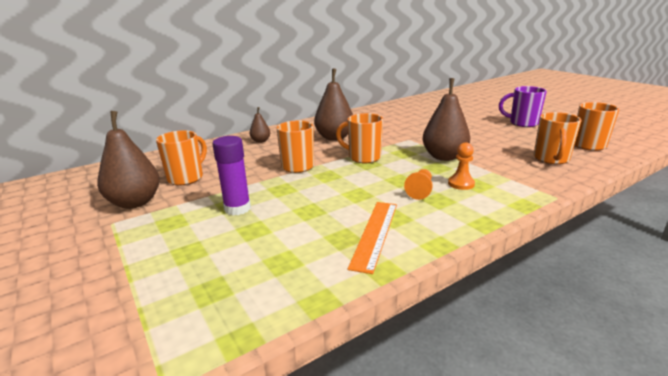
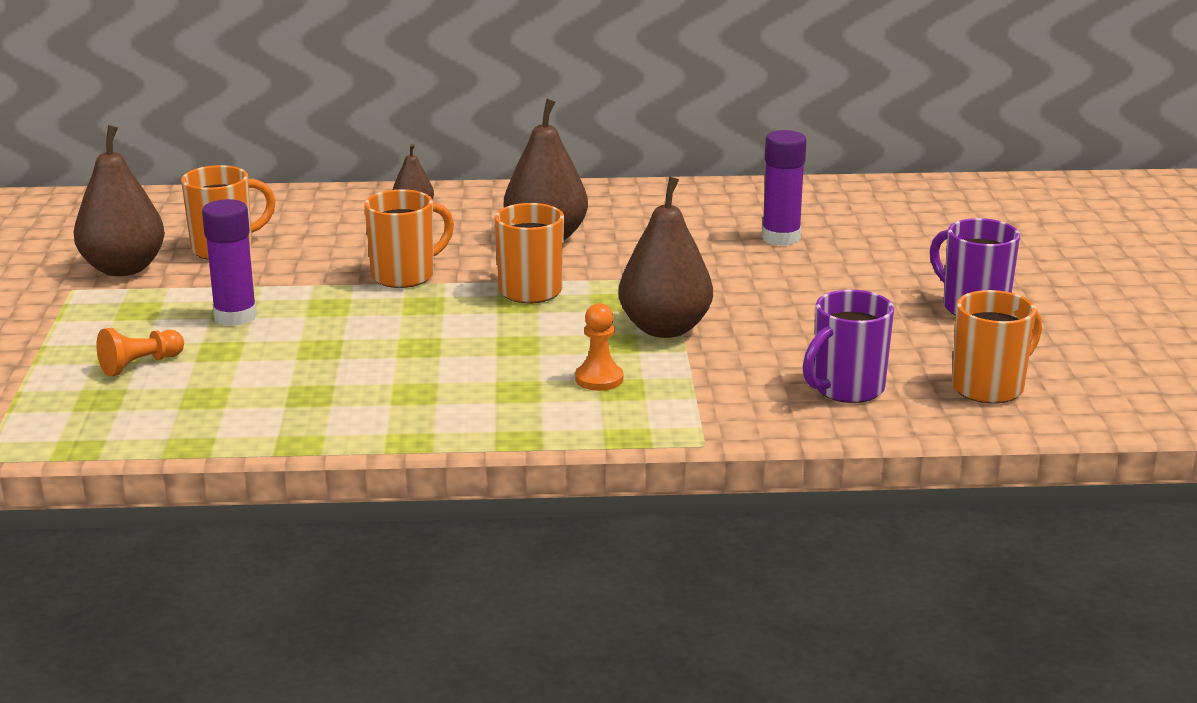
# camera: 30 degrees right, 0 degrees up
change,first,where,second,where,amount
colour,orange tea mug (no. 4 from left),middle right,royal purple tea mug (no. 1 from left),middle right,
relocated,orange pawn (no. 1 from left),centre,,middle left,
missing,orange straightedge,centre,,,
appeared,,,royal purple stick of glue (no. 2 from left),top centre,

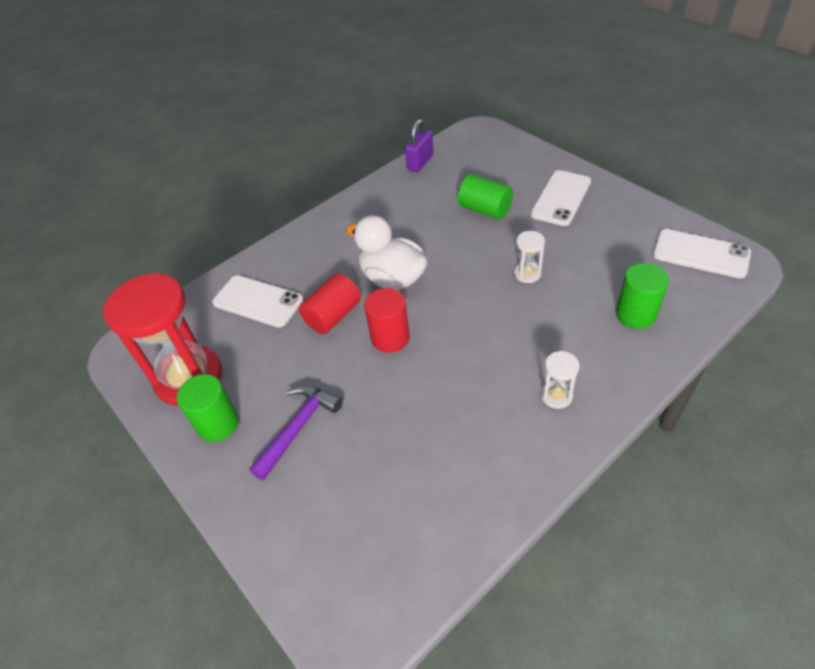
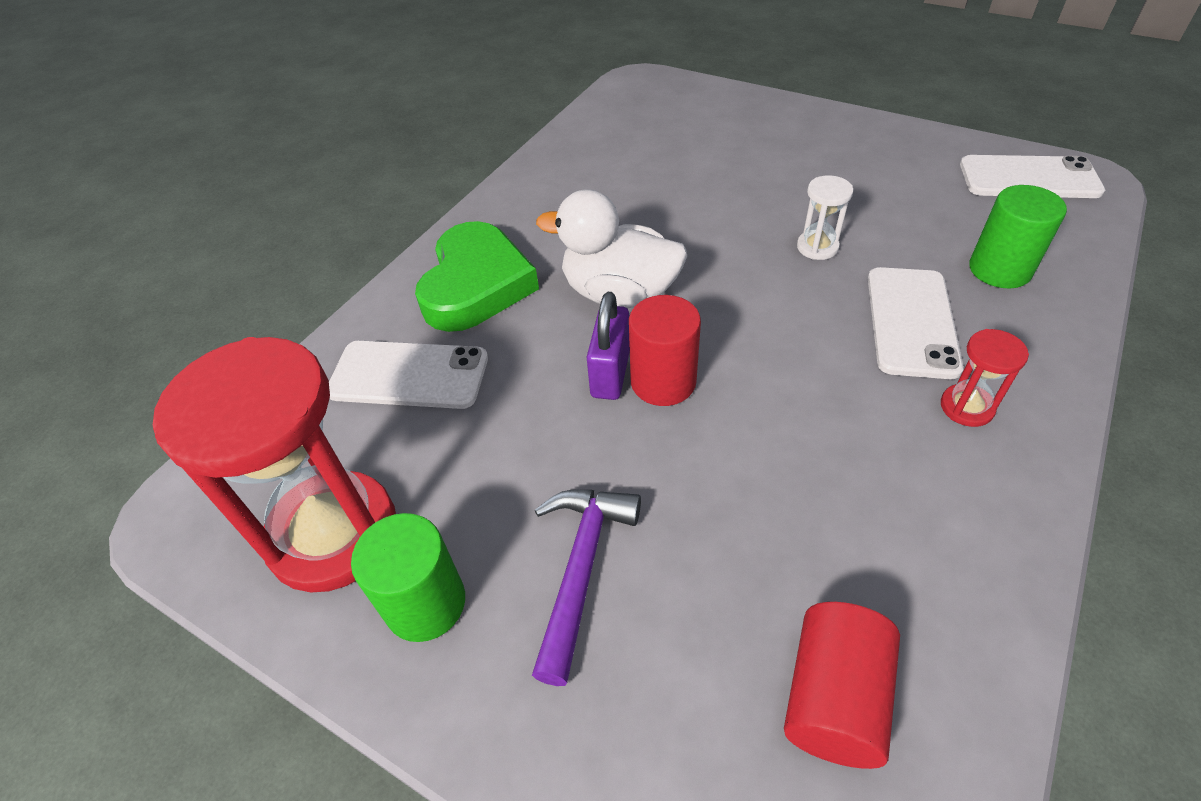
# camera: 20 degrees left, 0 degrees up
change,first,where,second,where,amount
relocated,royal purple small lock,top centre,,centre,
relocated,pure white mobile phone (no. 2 from left),top right,,middle right,
missing,leaf-green cylinder (no. 2 from left),top centre,,,
relocated,crimson cylinder (no. 1 from left in the first image),centre,crimson cylinder (no. 2 from left),bottom right,
colour,pure white hourglass (no. 2 from left),middle right,crimson hourglass (no. 2 from left),middle right,
appeared,,,leaf-green love heart,centre,

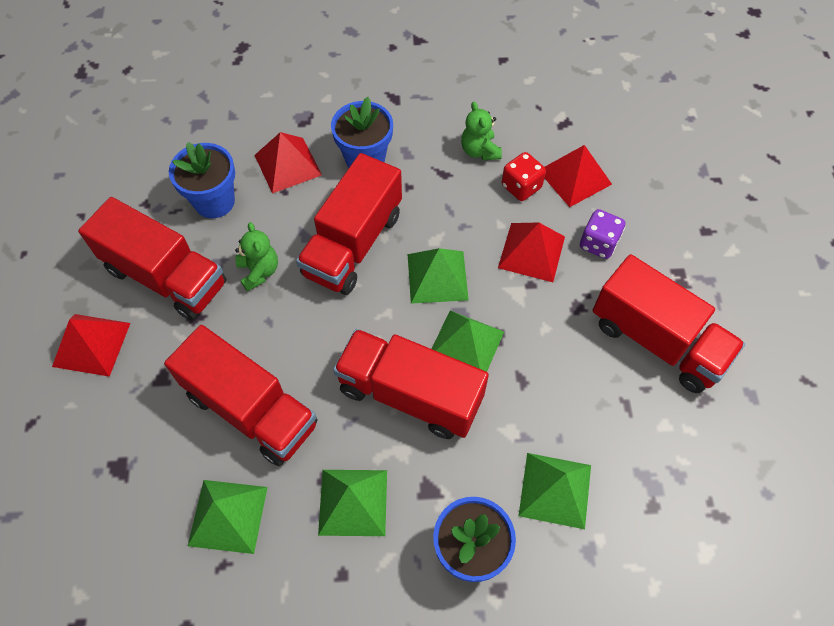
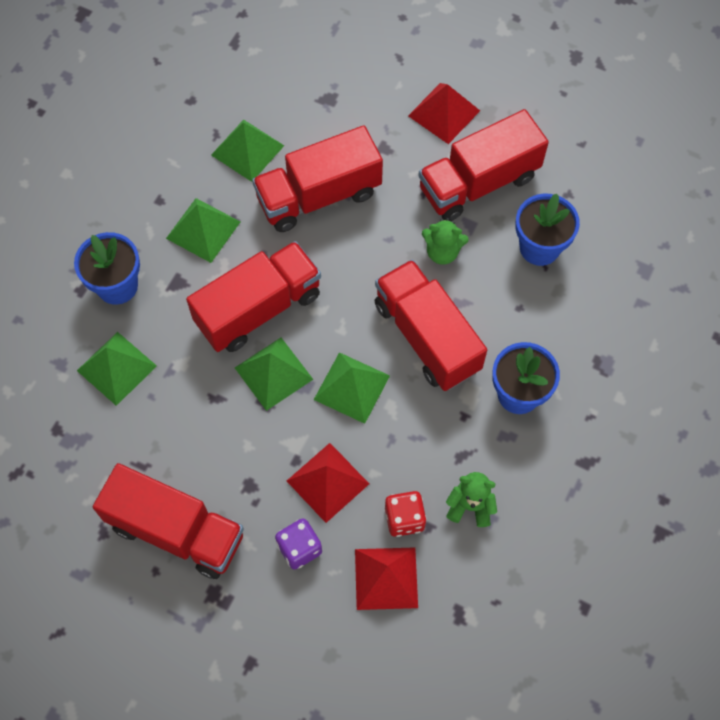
# camera: 120 degrees right, 5 degrees up
change,first,where,second,where,amount
missing,crimson pyramid (no. 2 from left),top centre,,,
spun,crimson toy truck (no. 5 from left in the first image),middle right,crimson toy truck (no. 1 from left),bottom left,135 degrees counterclockwise

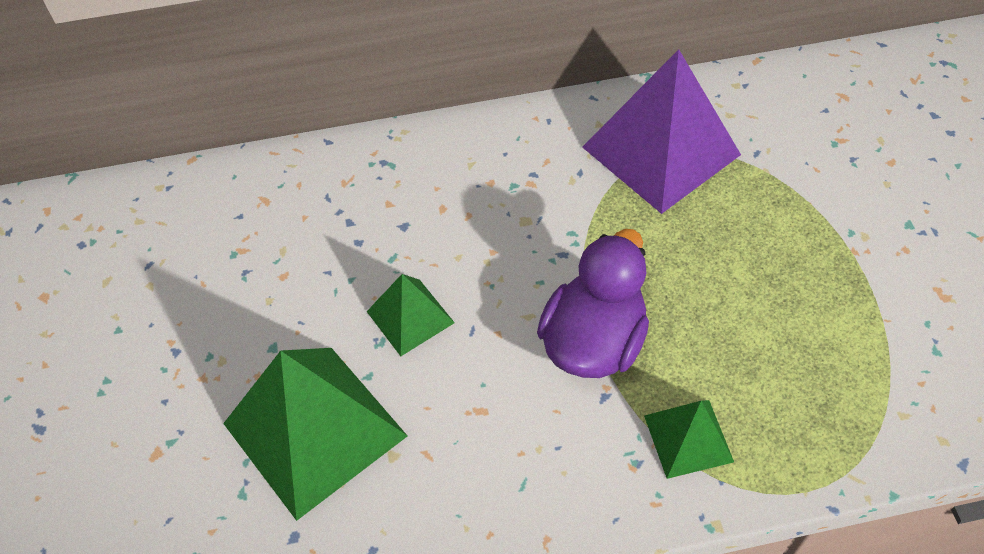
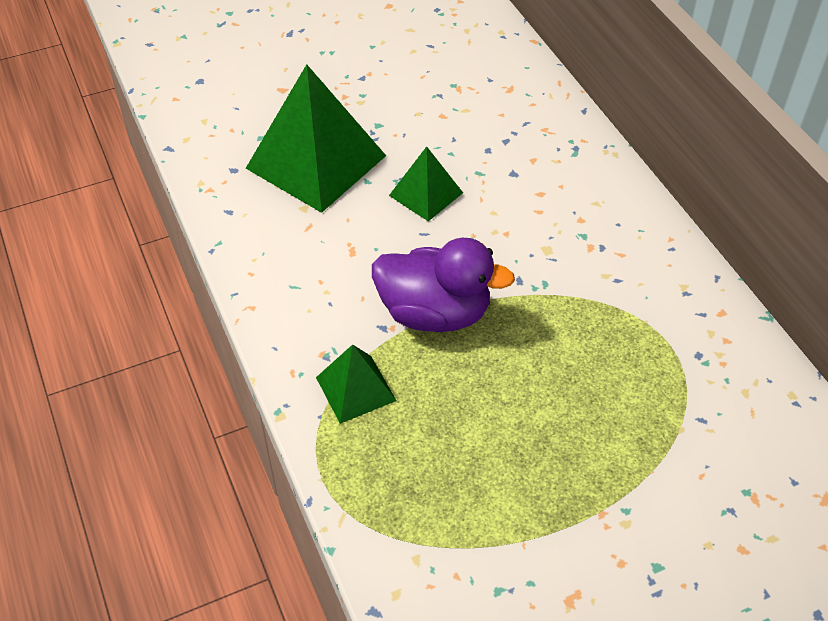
# camera: 75 degrees right, 5 degrees down
change,first,where,second,where,amount
missing,royal purple pyramid,top right,,,

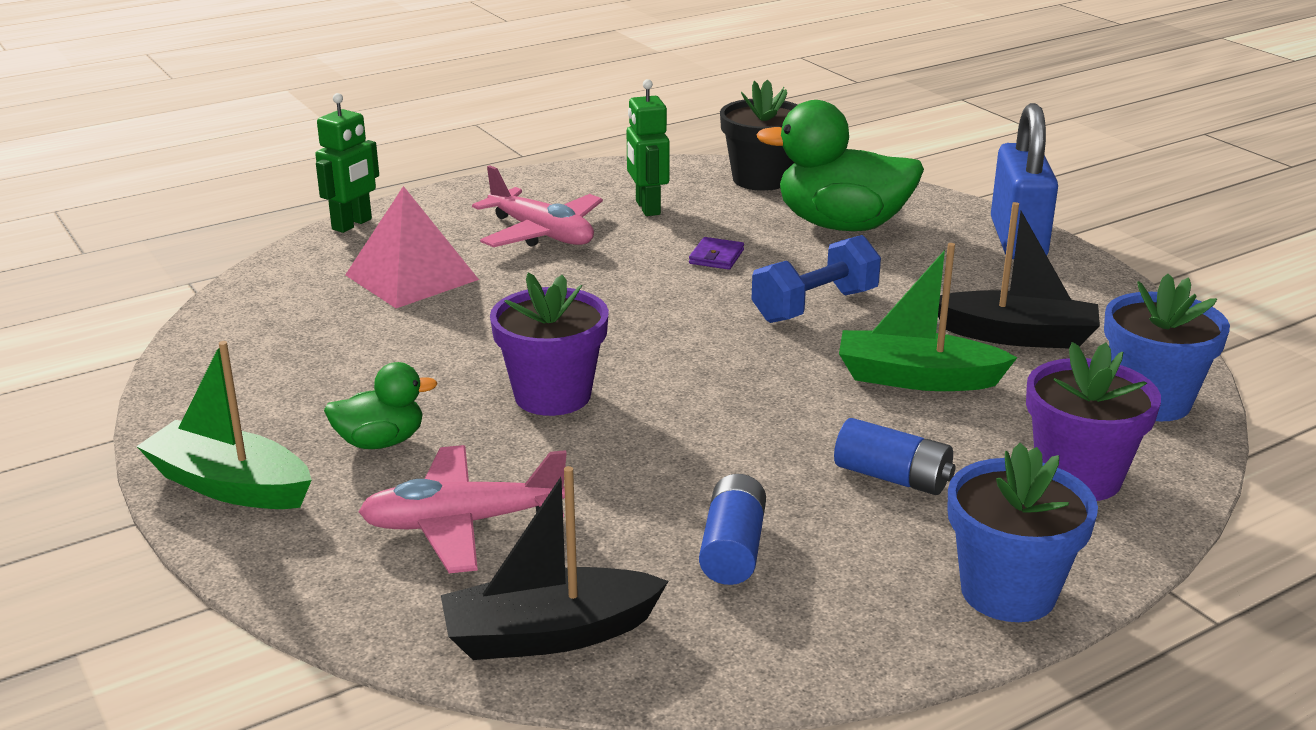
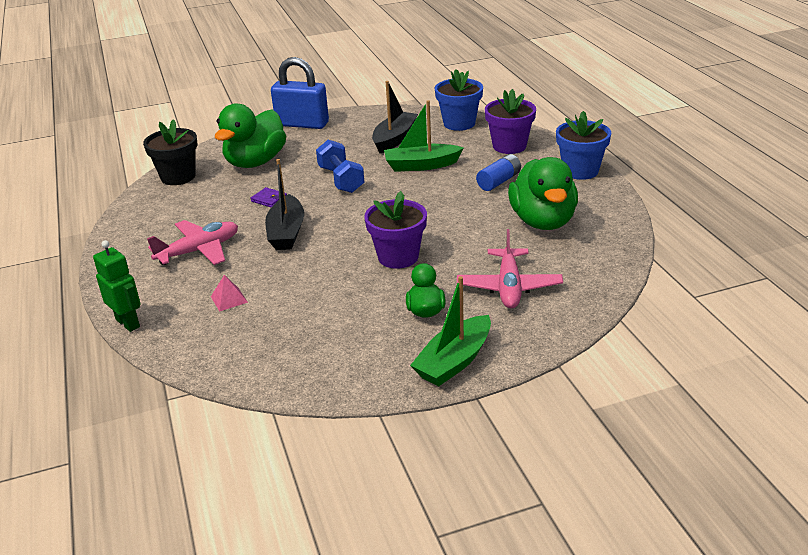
# camera: 75 degrees left, 5 degrees up
change,first,where,second,where,amount
missing,leaf-green robot figure (no. 2 from left),top centre,,,
size,pink pyramid,middle left,,middle left,x0.47
spun,leaf-green boat (no. 2 from left in the first image),middle right,leaf-green boat (no. 1 from left),top centre,60 degrees clockwise
relocated,black boat (no. 1 from left),bottom centre,,centre,
exchanged,royal blue battery (no. 1 from left),bottom centre,leaf-green duck (no. 3 from left),middle right,

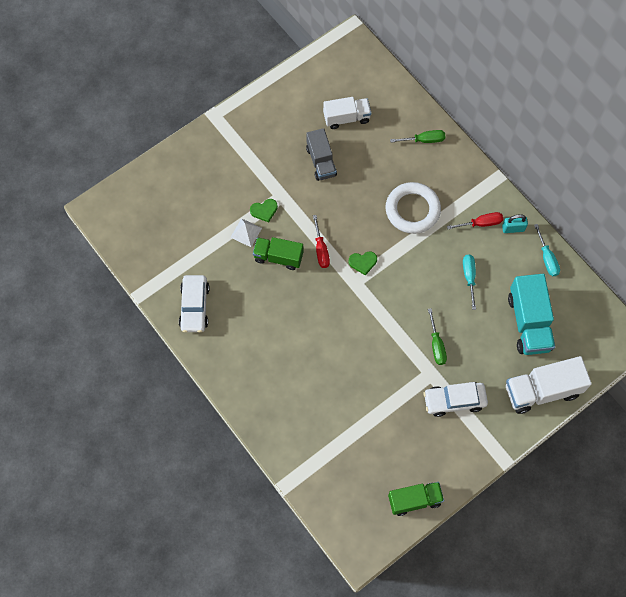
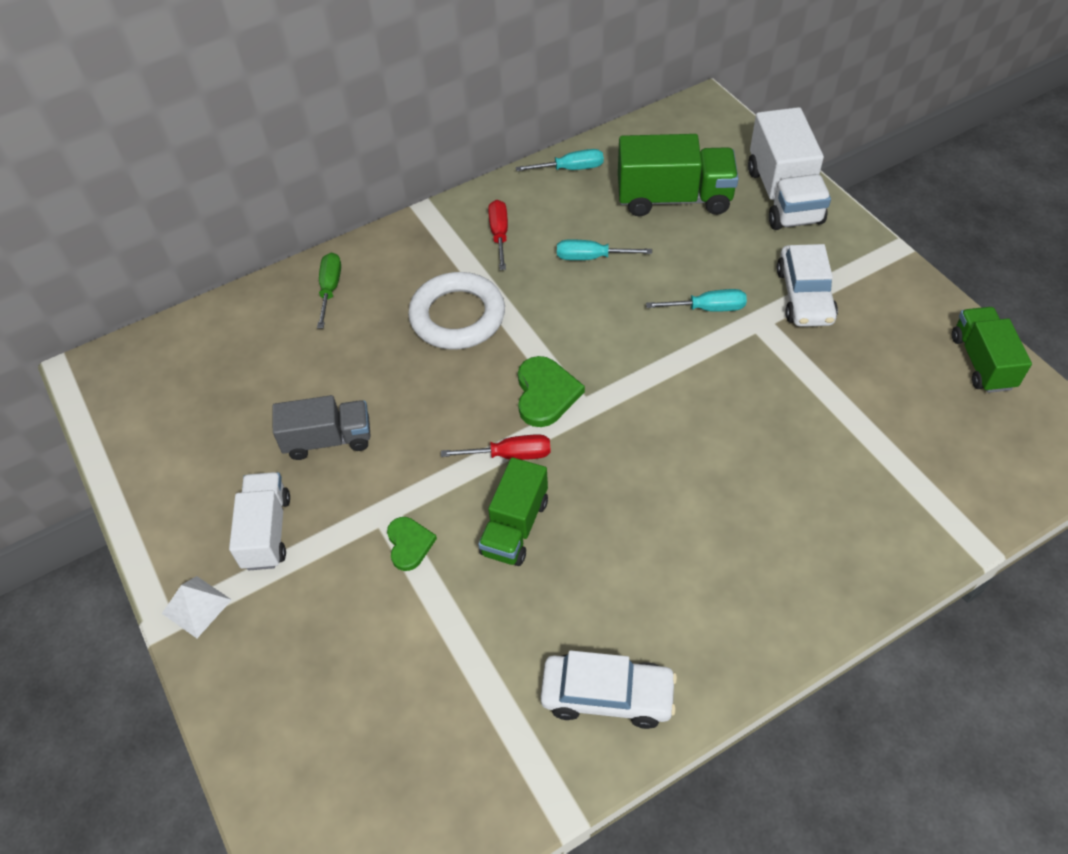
# camera: 80 degrees left, 15 degrees down
change,first,where,second,where,amount
relocated,pure white toy truck (no. 1 from left),top centre,,middle left,
missing,teal small lock,middle right,,,
relocated,pure white pyramid,centre,,bottom left,
size,leaf-green love heart (no. 2 from left),centre,,centre,x1.54
colour,teal toy truck,middle right,leaf-green toy truck (no. 2 from left),top centre,
colour,leaf-green flat screwdriver (no. 2 from left),middle right,teal flat screwdriver (no. 3 from left),centre,

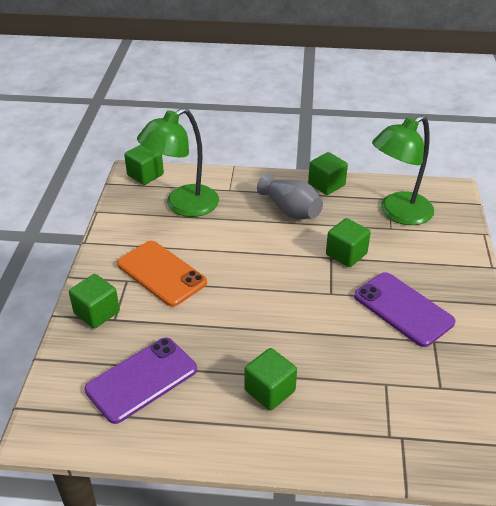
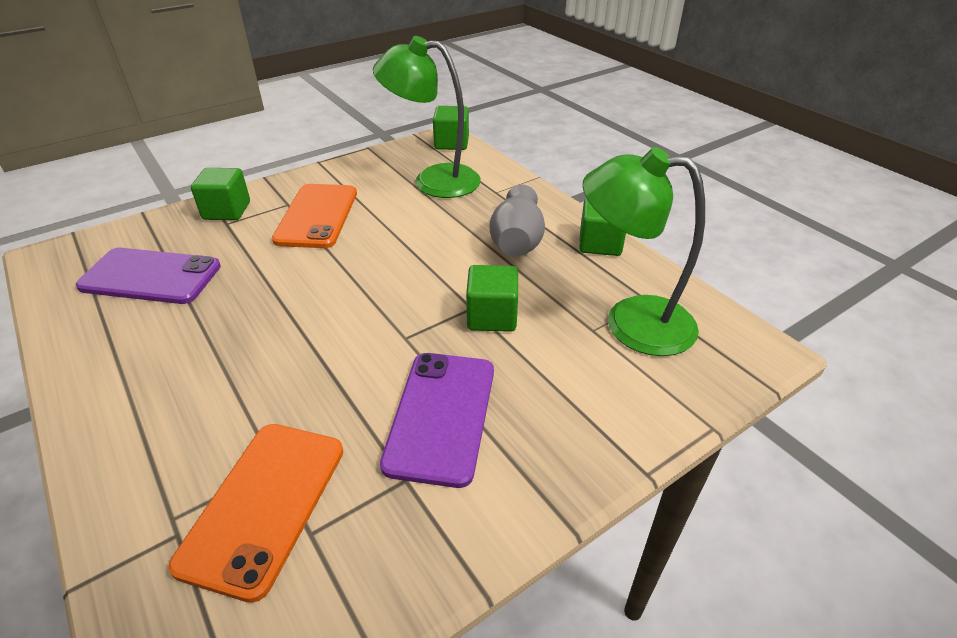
# camera: 50 degrees right, 0 degrees up
change,first,where,second,where,amount
missing,leaf-green block (no. 3 from left),bottom centre,,,
appeared,,,orange mobile phone (no. 1 from left),bottom left,

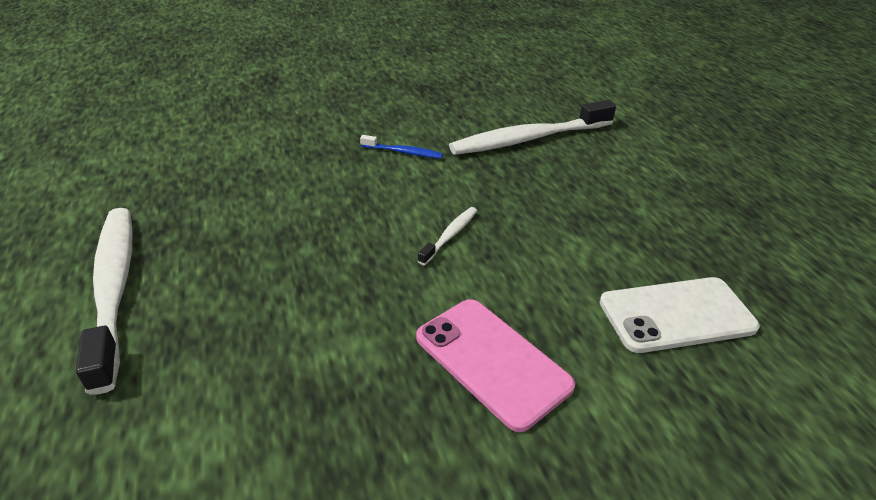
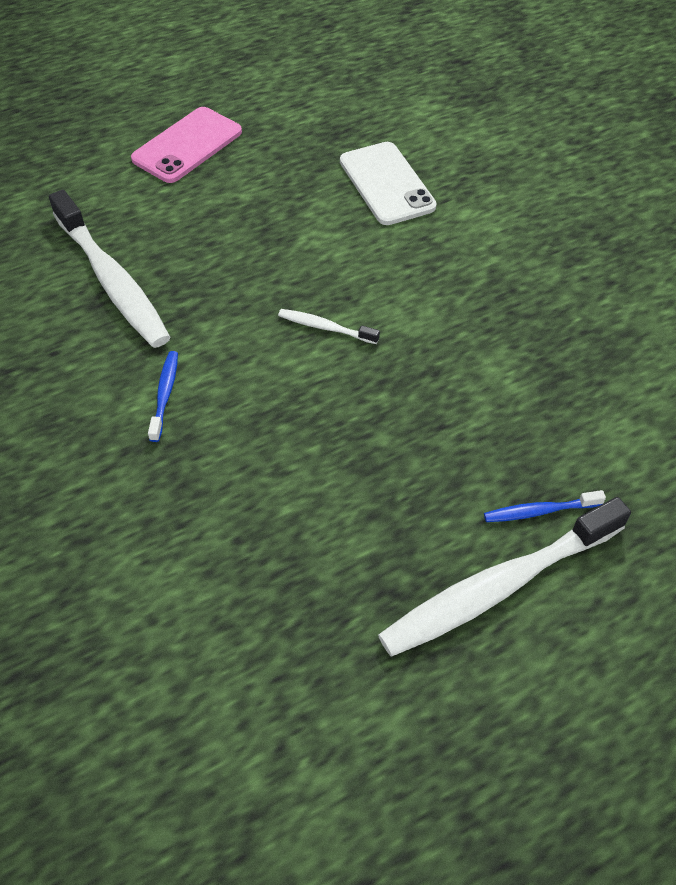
# camera: 100 degrees left, 15 degrees up
change,first,where,second,where,amount
relocated,pink mobile phone,bottom centre,,top left,
appeared,,,royal blue tooth brush (no. 2 from left),middle right,

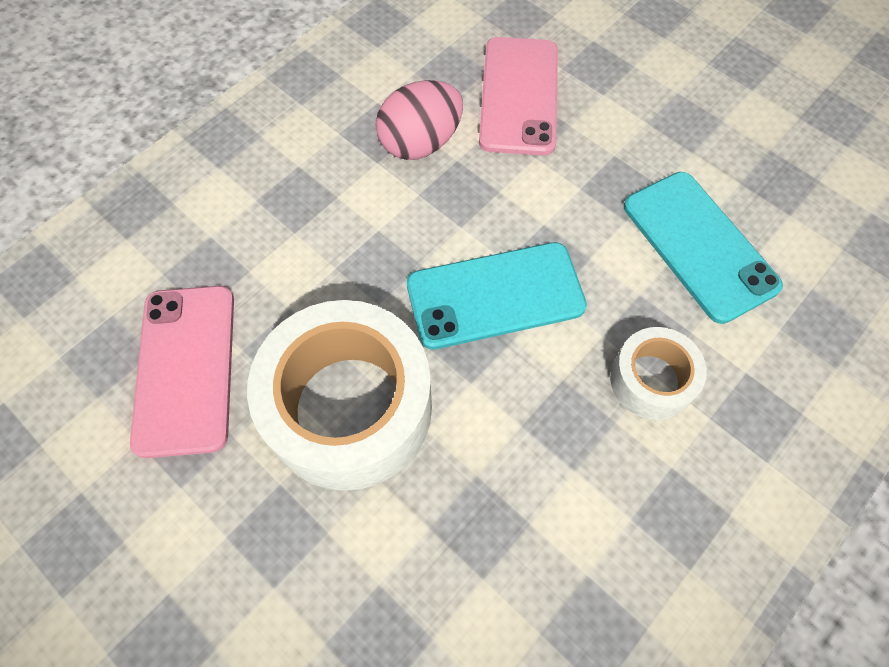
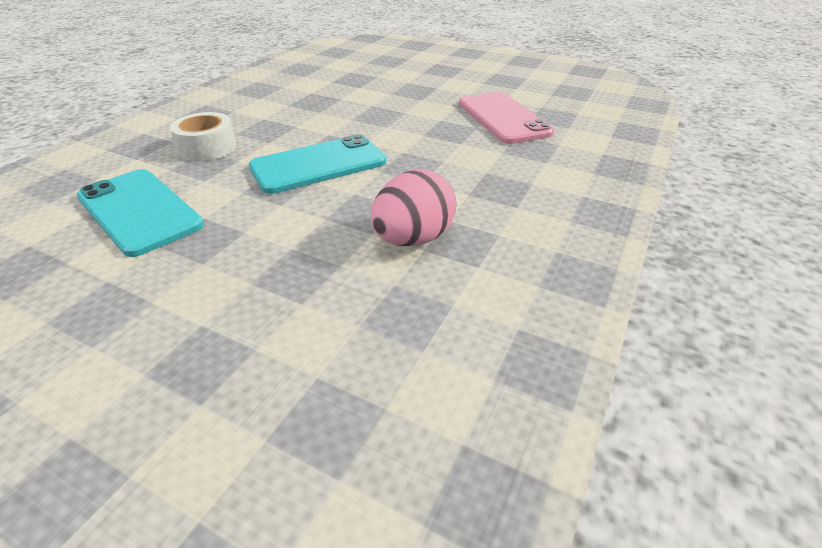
# camera: 165 degrees right, 25 degrees down
change,first,where,second,where,amount
missing,pink mobile phone (no. 2 from left),top centre,,,
missing,pure white roll of tape (no. 1 from left),centre,,,

